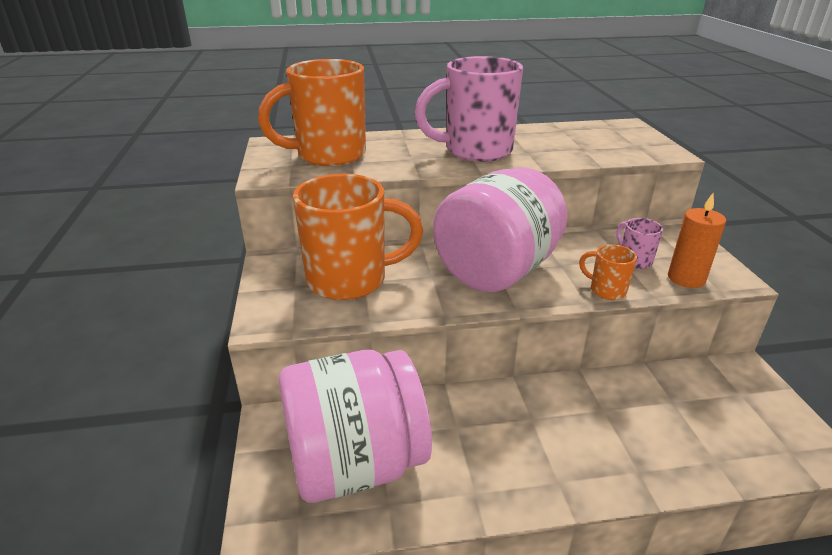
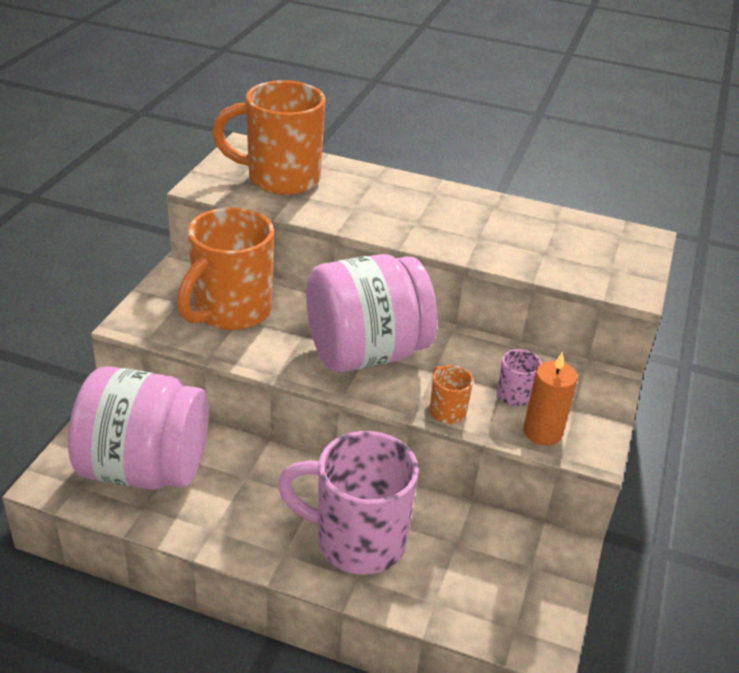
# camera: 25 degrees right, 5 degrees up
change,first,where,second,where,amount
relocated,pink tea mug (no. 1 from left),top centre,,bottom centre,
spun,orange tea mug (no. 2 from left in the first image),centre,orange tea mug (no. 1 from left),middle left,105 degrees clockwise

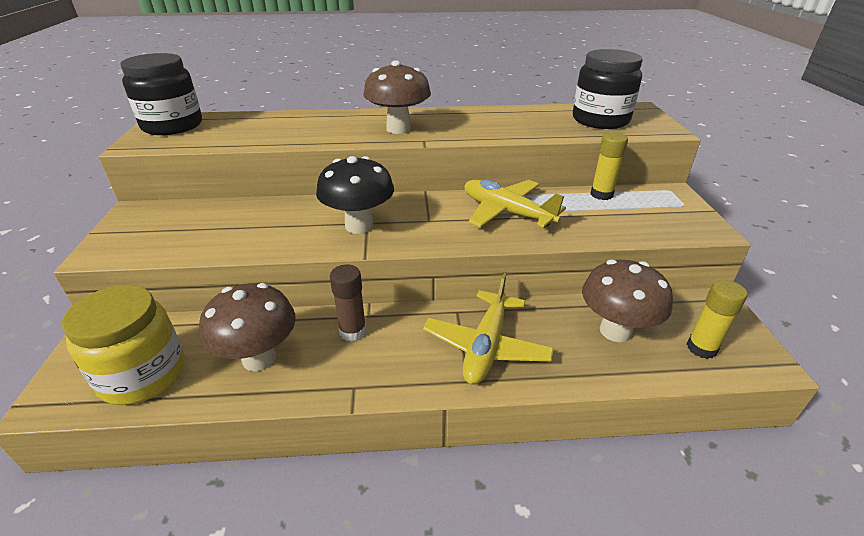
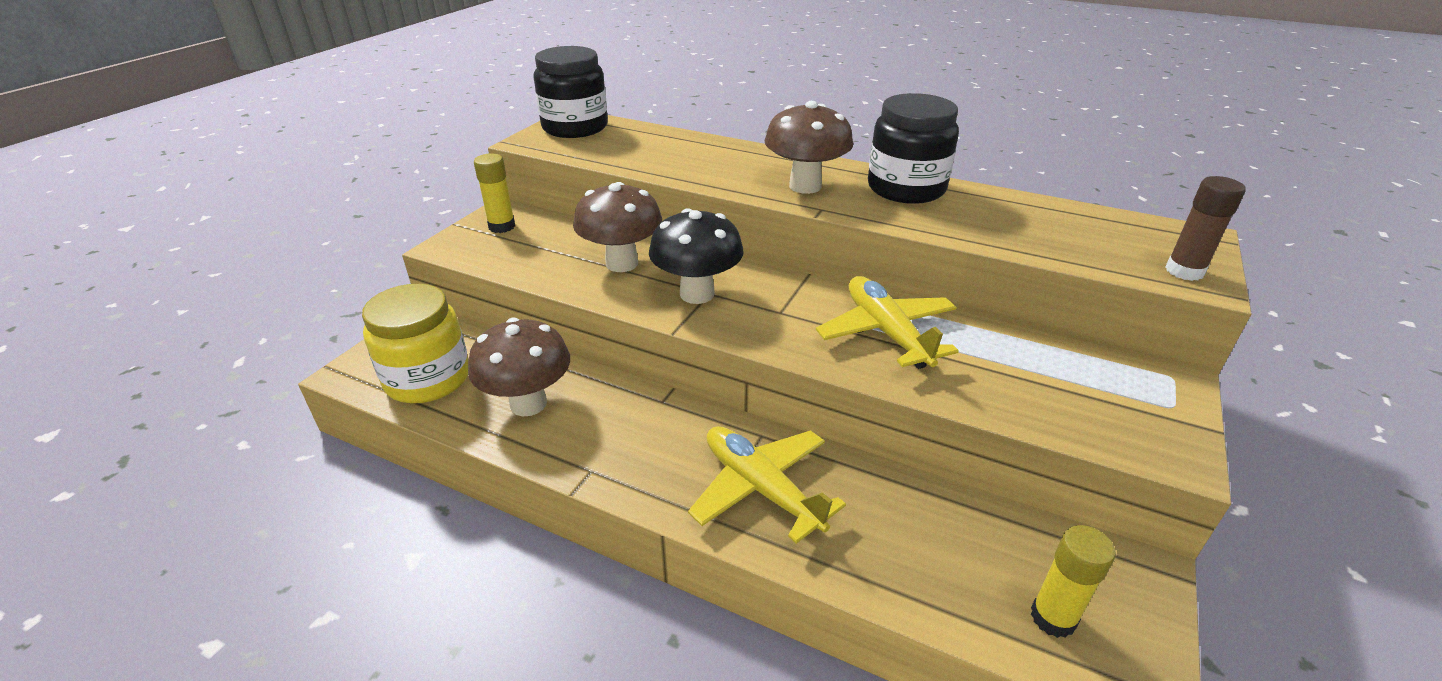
# camera: 30 degrees right, 0 degrees up
change,first,where,second,where,amount
relocated,black jar (no. 2 from left),top right,,top centre,
relocated,bright yellow stick of glue (no. 1 from left),top right,,top centre,
relocated,dark brown toadstool (no. 3 from left in the first image),middle right,dark brown toadstool (no. 2 from left),centre,
relocated,dark brown stick of glue,centre,,middle right,
spun,bright yellow toy plane (no. 1 from left),centre,,bottom centre,90 degrees clockwise

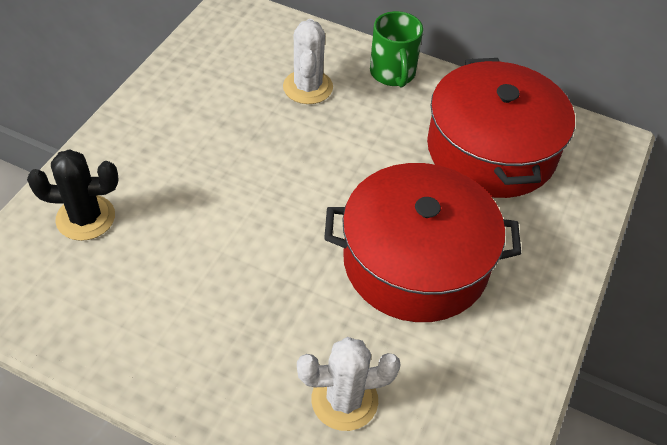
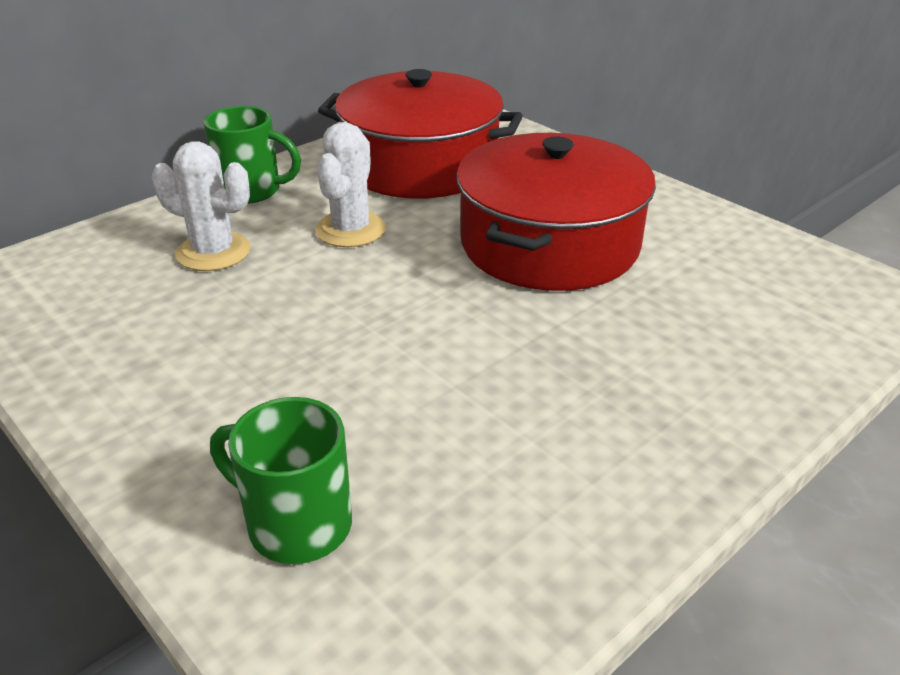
# camera: 65 degrees left, 15 degrees down
change,first,where,second,where,amount
exchanged,black prickly plant,middle left,leaf-green tea mug (no. 2 from left),bottom left,
relocated,pure white prickly plant (no. 2 from left),bottom centre,,top centre,

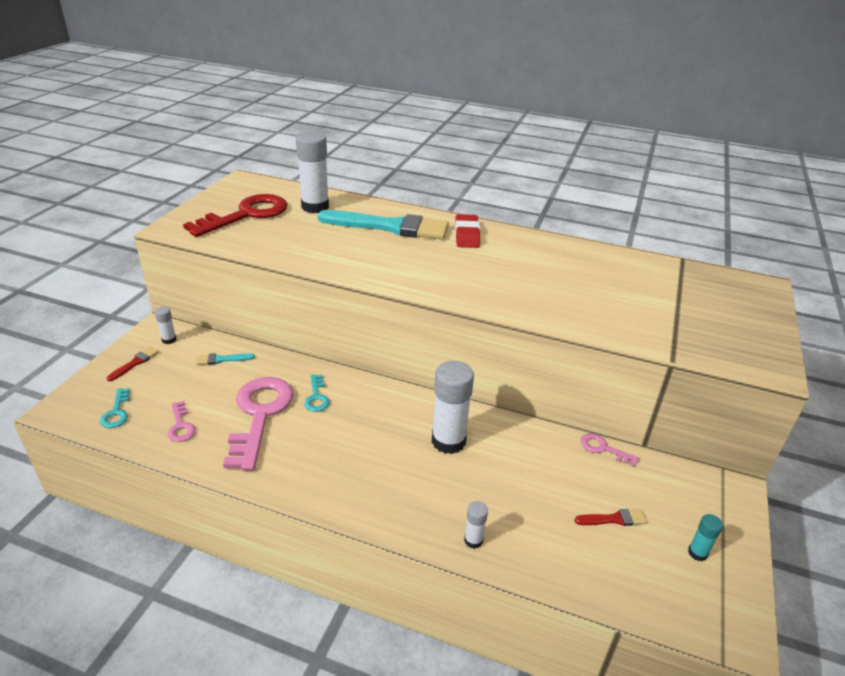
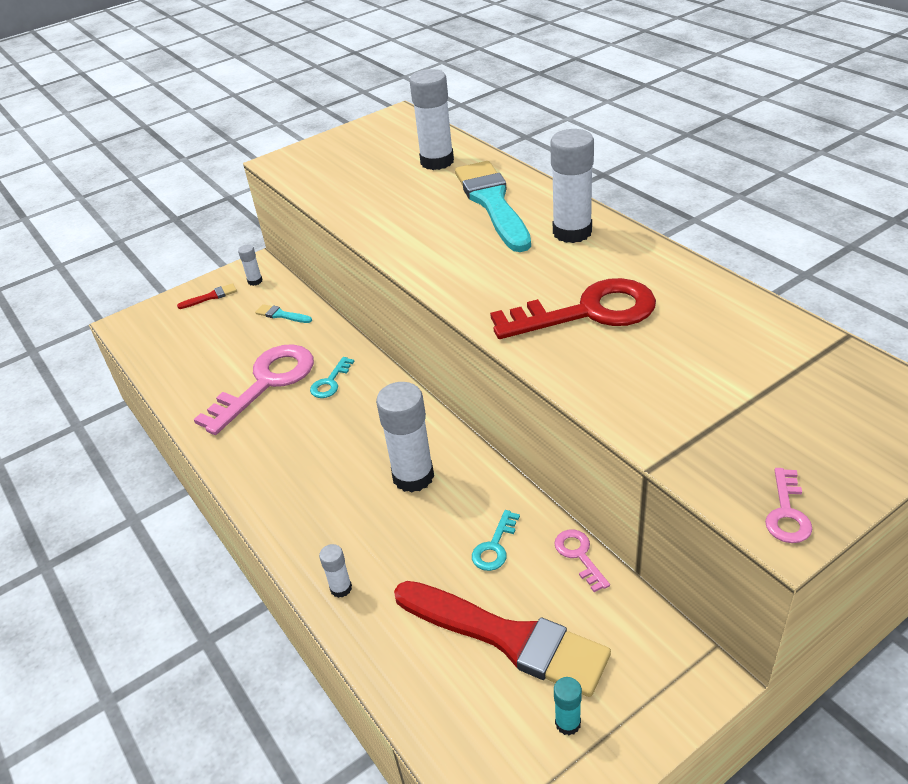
# camera: 40 degrees right, 5 degrees up
change,first,where,second,where,amount
relocated,crimson door key,top left,,centre,
spun,teal paint brush (no. 2 from left),top centre,,top centre,150 degrees counterclockwise
exchanged,crimson eraser,centre,pure white stick of glue (no. 5 from left),top centre,
relocated,teal door key (no. 1 from left in the first image),middle left,teal door key (no. 2 from left),bottom centre,
relocated,pink door key (no. 1 from left in the first image),middle left,pink door key (no. 3 from left),middle right,
size,crimson paint brush (no. 2 from left),bottom right,,bottom centre,x2.47

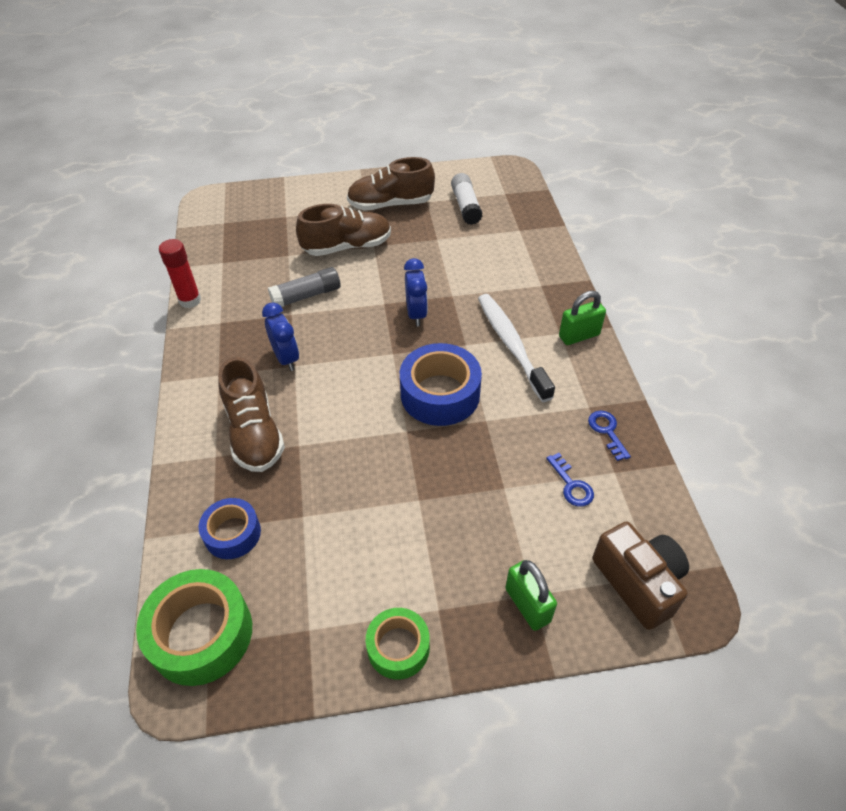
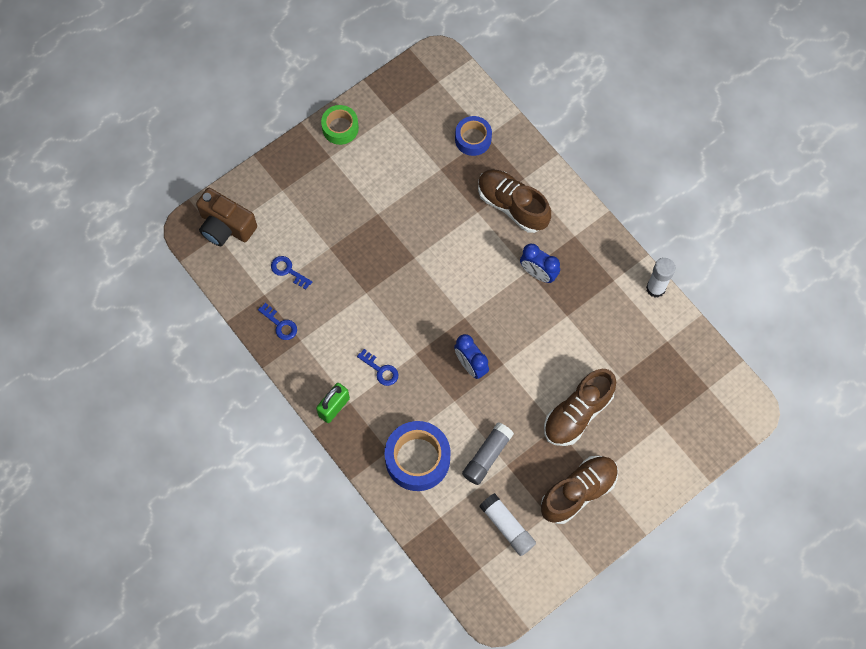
# camera: 150 degrees right, 20 degrees up
change,first,where,second,where,amount
colour,crimson stick of glue,middle left,pure white stick of glue (no. 2 from left),middle right,
relocated,grey stick of glue,centre,,bottom centre,
exchanged,pure white tooth brush,centre,royal blue door key (no. 3 from left),centre,
relocated,royal blue roll of tape (no. 2 from left in the first image),centre,royal blue roll of tape (no. 1 from left),bottom centre,
missing,leaf-green small lock (no. 1 from left),bottom centre,,,
missing,leaf-green roll of tape (no. 1 from left),bottom left,,,

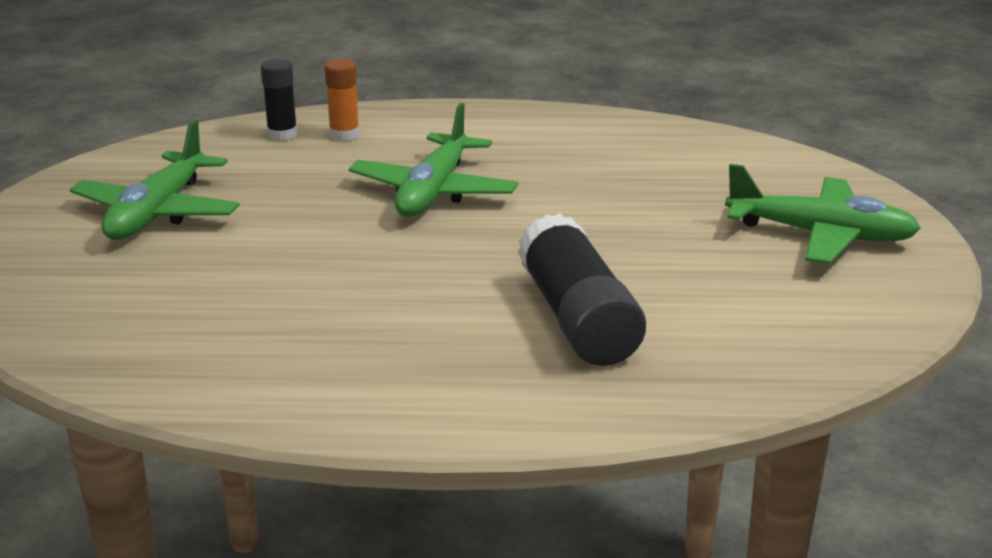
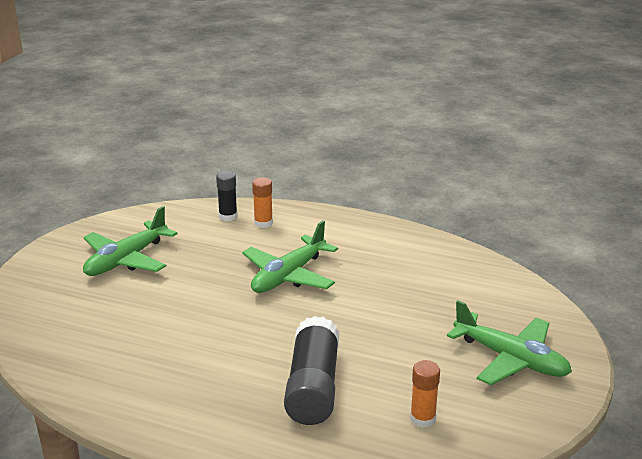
# camera: 20 degrees right, 0 degrees up
change,first,where,second,where,amount
appeared,,,orange stick of glue (no. 2 from left),bottom centre,

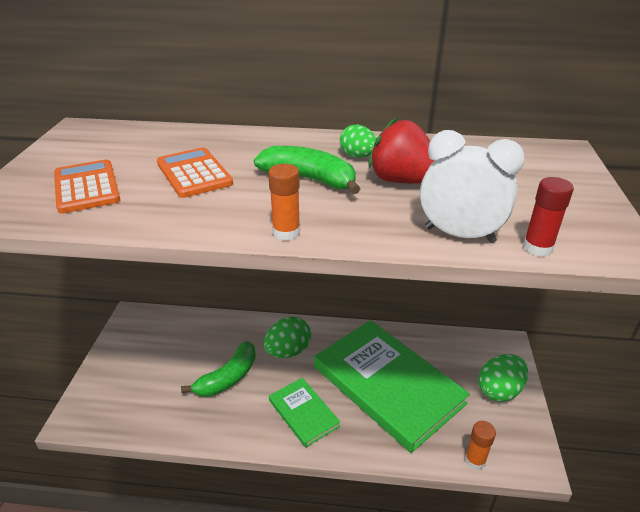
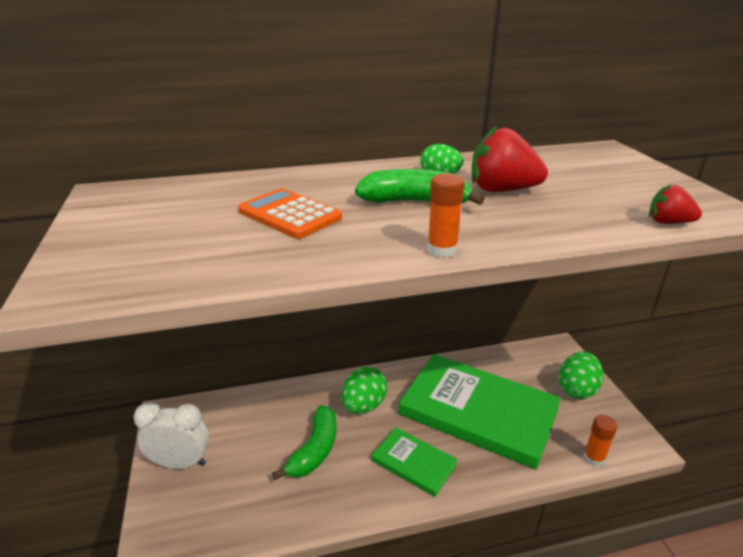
# camera: 20 degrees left, 5 degrees down
change,first,where,second,where,amount
relocated,pure white clock,middle right,,bottom left,
missing,orange calculator (no. 1 from left),middle left,,,
exchanged,crimson stick of glue,middle right,crimson berry (no. 2 from left),middle right,

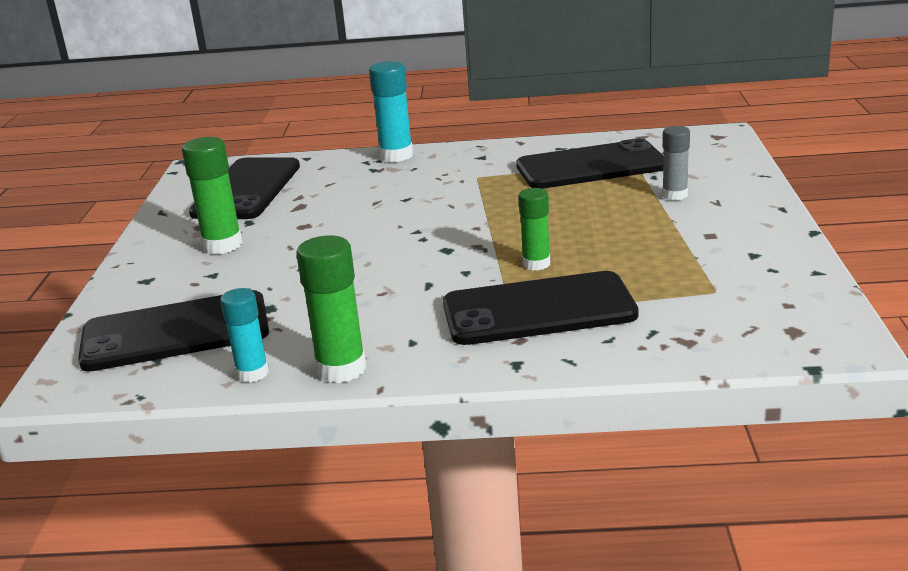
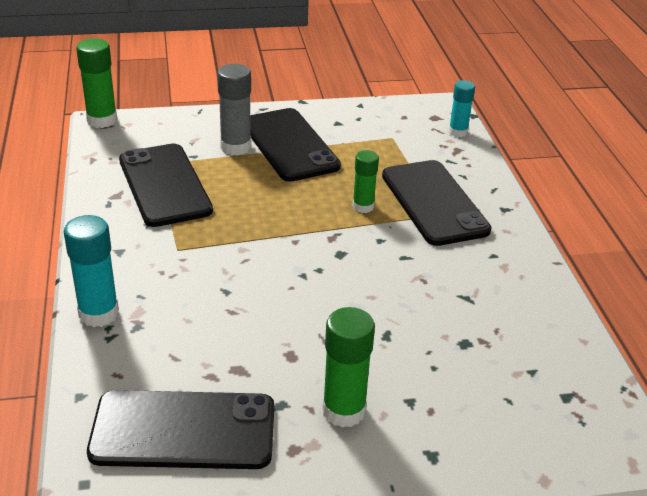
# camera: 105 degrees left, 10 degrees up
change,first,where,second,where,amount
size,grey stick of glue,top right,,top centre,x1.53
relocated,leaf-green stick of glue (no. 2 from left in the first image),centre,leaf-green stick of glue (no. 1 from left),top left,
relocated,teal stick of glue (no. 1 from left in the first image),middle left,teal stick of glue (no. 2 from left),top right,
relocated,black mobile phone (no. 1 from left in the first image),middle left,black mobile phone (no. 3 from left),top centre,

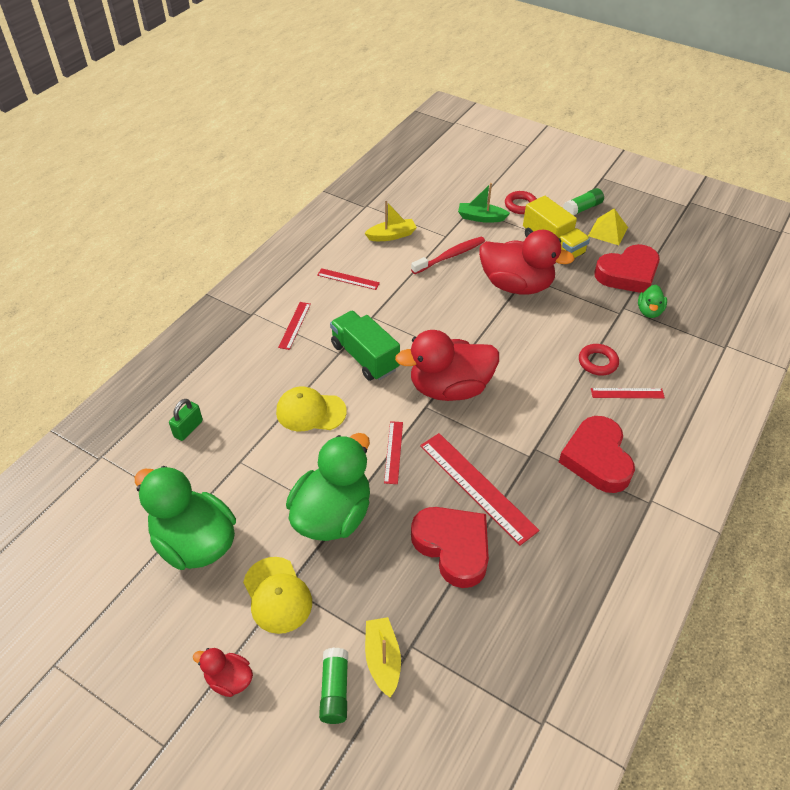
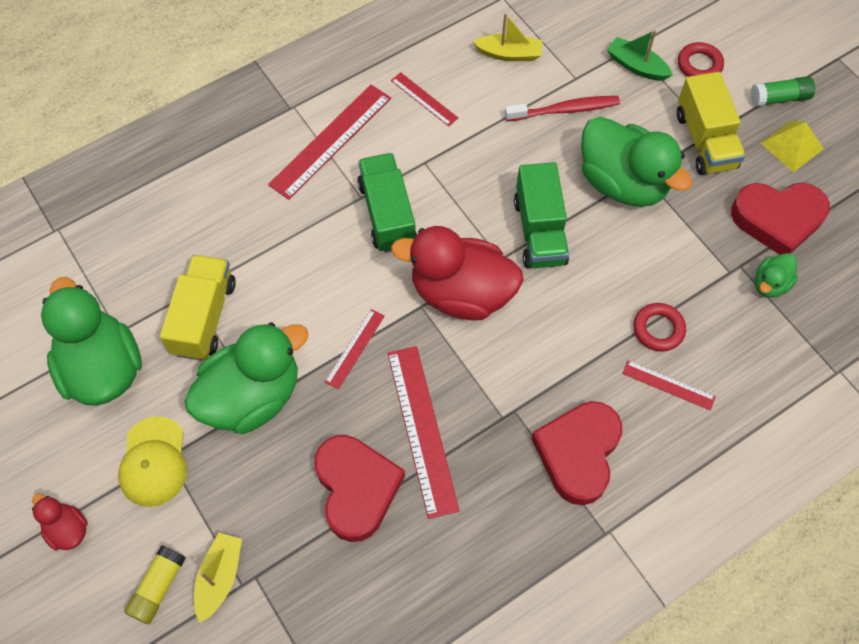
# camera: 25 degrees right, 15 degrees up
change,first,where,second,where,amount
colour,crimson duck (no. 3 from left),top right,leaf-green duck (no. 3 from left),top right,
size,crimson straightedge (no. 1 from left),centre,,top centre,x1.89
missing,bright yellow peaked cap (no. 2 from left),centre,,,
missing,leaf-green small lock,middle left,,,
colour,leaf-green stick of glue (no. 1 from left),bottom centre,bright yellow stick of glue,bottom left,
appeared,,,leaf-green toy truck (no. 2 from left),centre,
appeared,,,bright yellow toy truck (no. 1 from left),middle left,

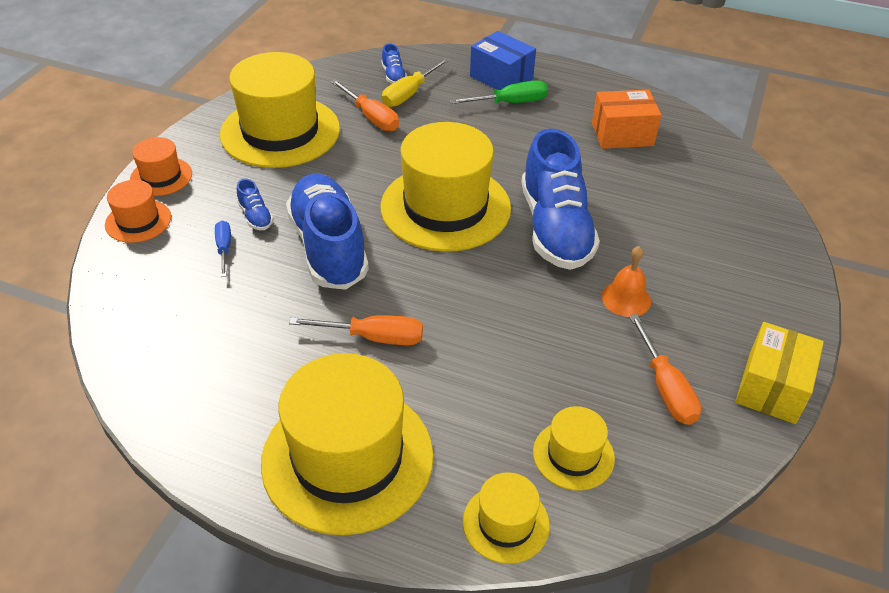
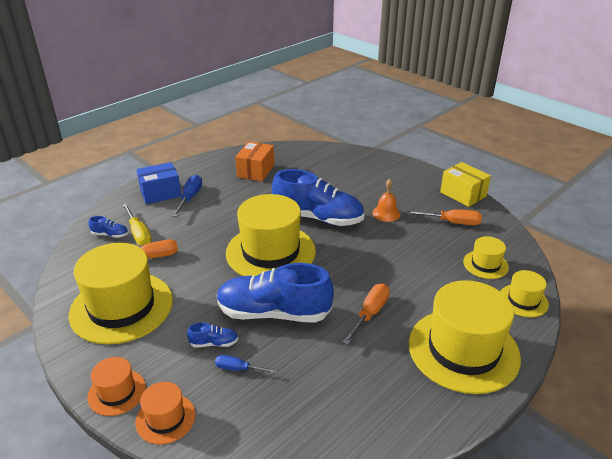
# camera: 65 degrees left, 10 degrees down
change,first,where,second,where,amount
colour,leaf-green flat screwdriver,top centre,royal blue flat screwdriver (no. 1 from left),middle left,

